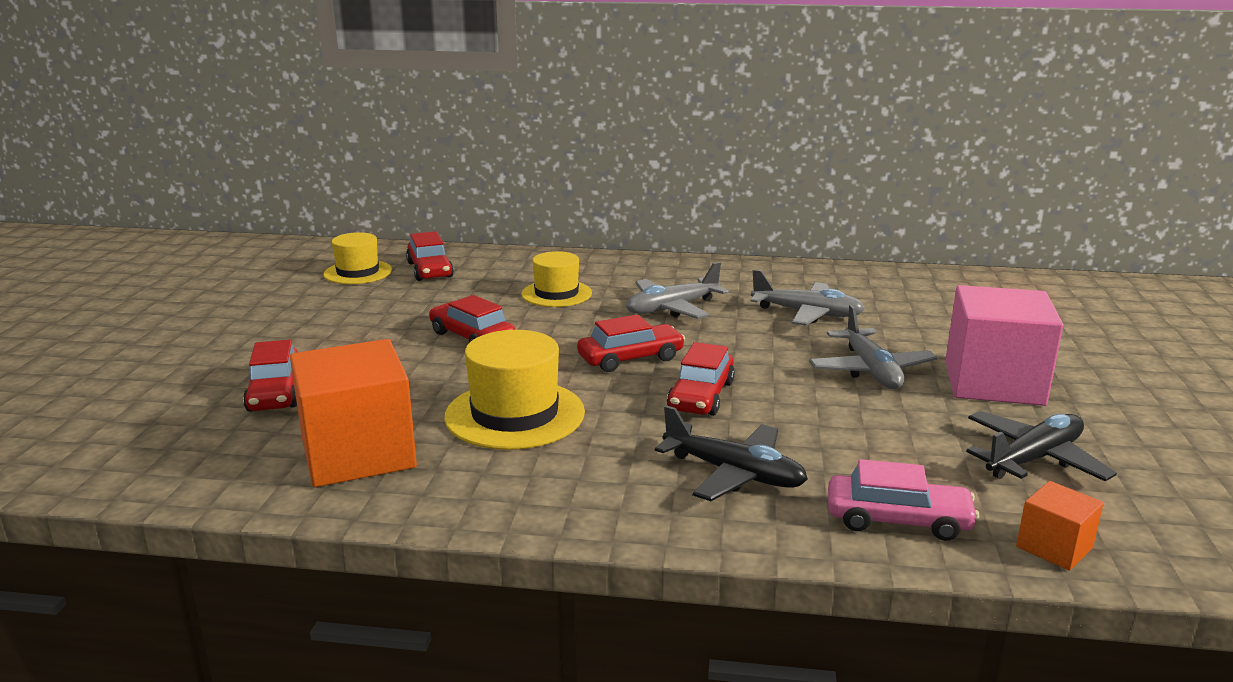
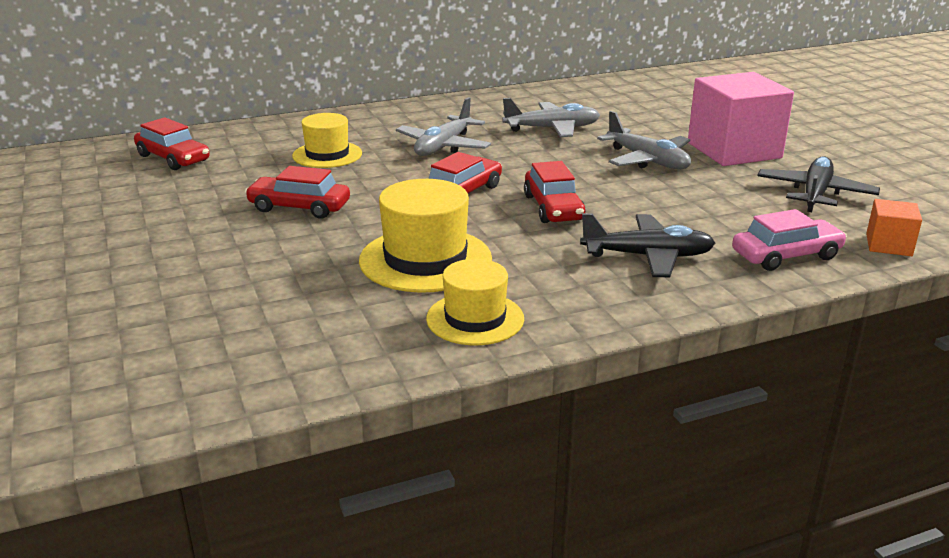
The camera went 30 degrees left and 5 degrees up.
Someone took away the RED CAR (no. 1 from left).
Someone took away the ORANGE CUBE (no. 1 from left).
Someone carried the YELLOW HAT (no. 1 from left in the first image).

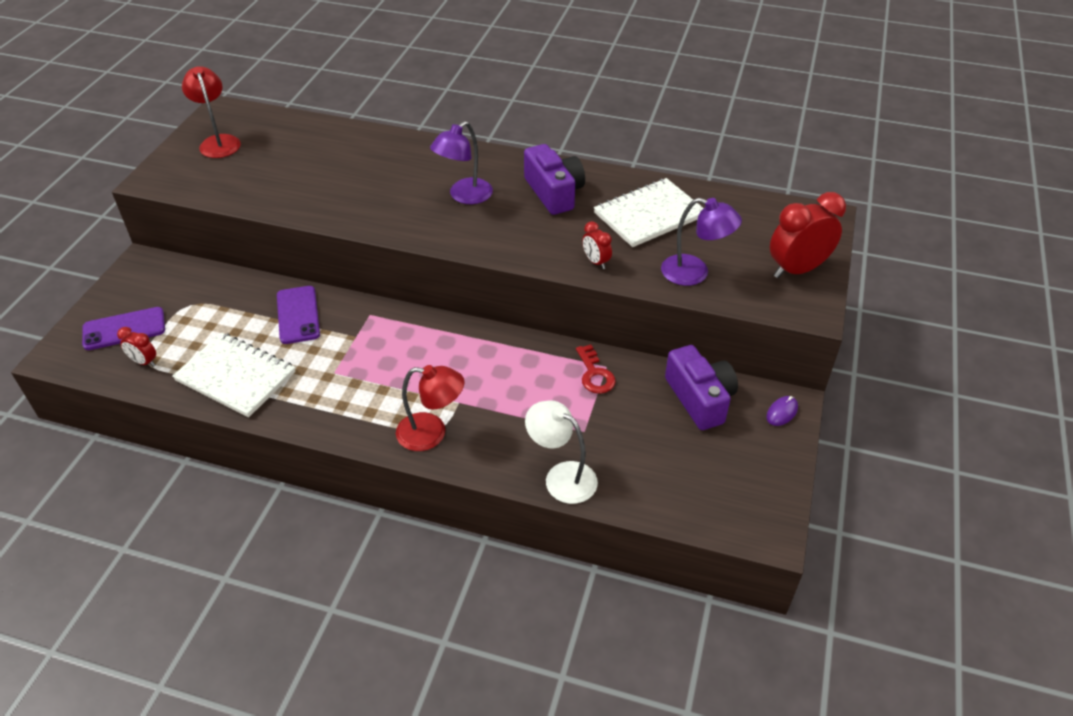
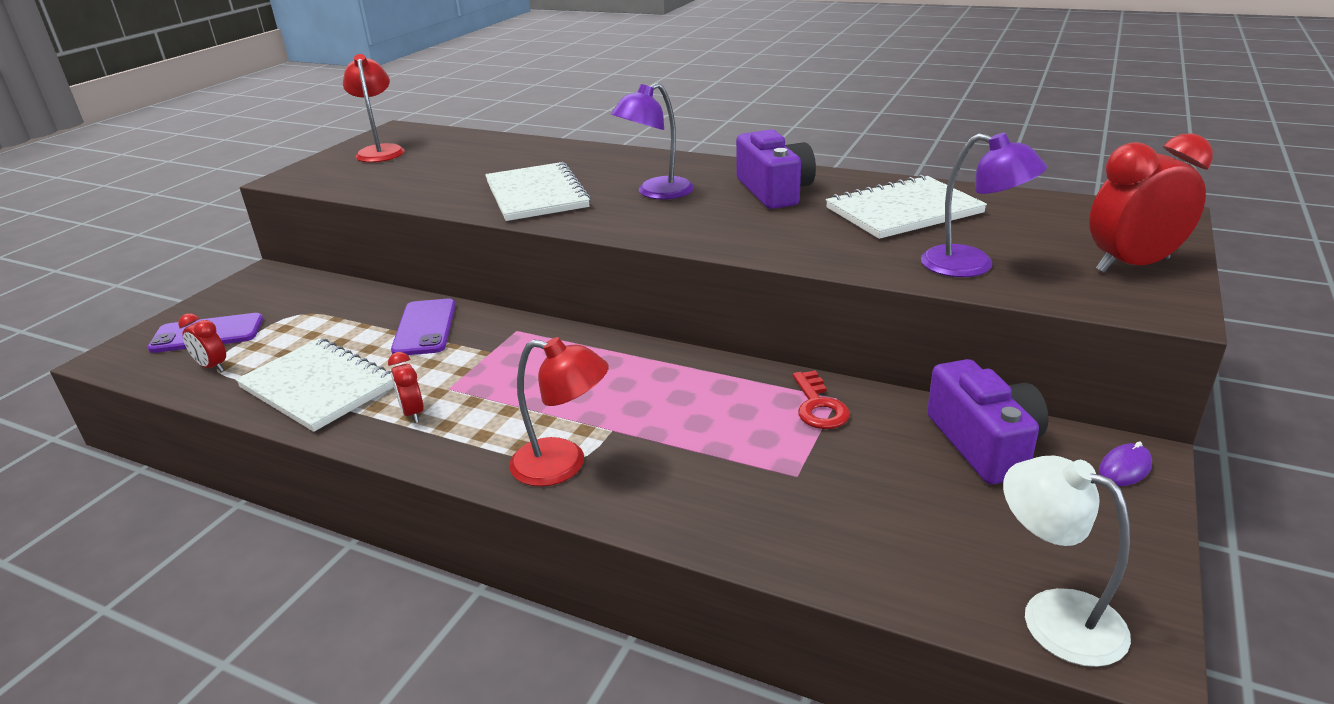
The camera went 10 degrees right and 15 degrees down.
Someone put down the WHITE NOTEBOOK (no. 2 from left).
Someone carried the WHITE LAMP.
Someone carried the RED CLOCK (no. 2 from left).

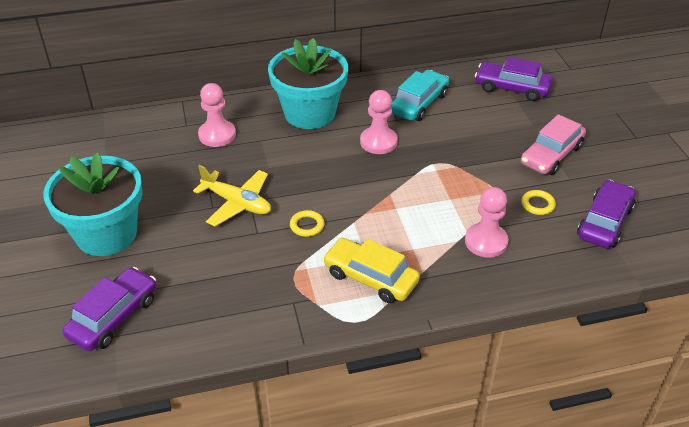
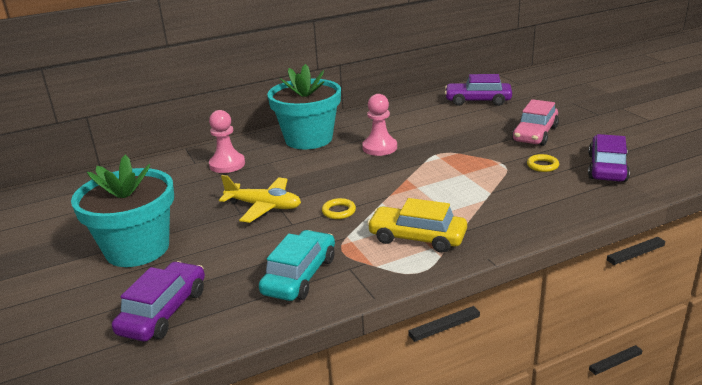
The camera went 10 degrees left and 15 degrees down.
Someone took away the PINK PAWN (no. 3 from left).
Someone carried the TURQUOISE CAR.

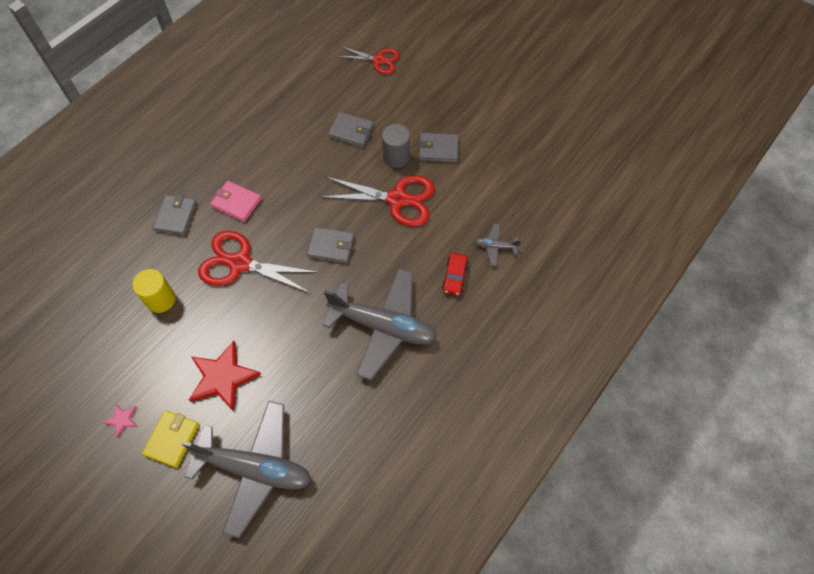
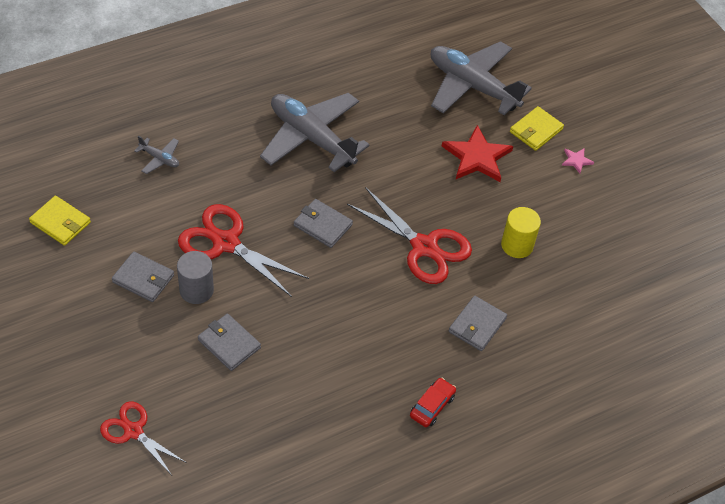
The camera went 160 degrees left and 10 degrees down.
Someone took away the PINK WALLET.
Someone put down the YELLOW WALLET (no. 1 from left).
Someone carried the RED CAR.

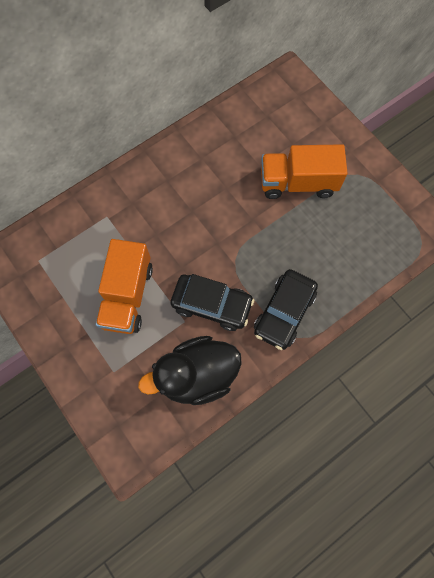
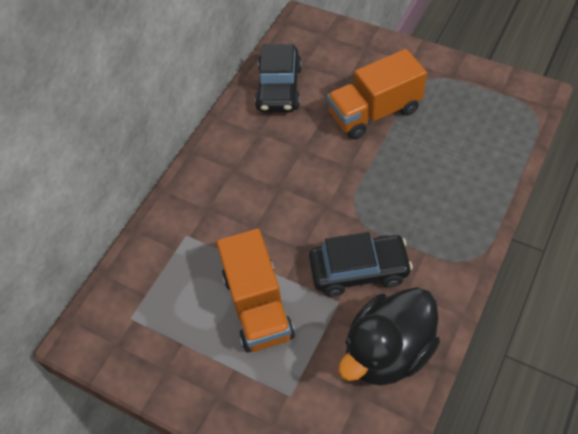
The camera went 20 degrees left and 15 degrees down.
Someone carried the BLACK CAR (no. 2 from left in the first image).

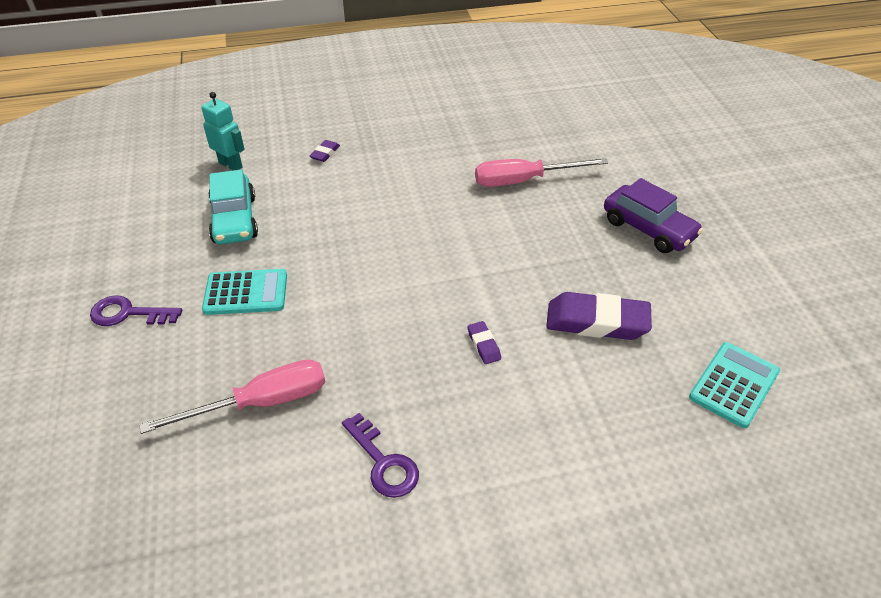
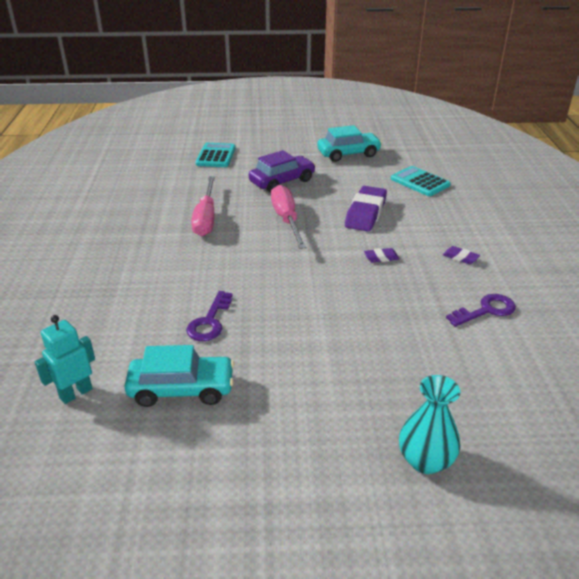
The camera went 80 degrees left and 10 degrees down.
Someone put down the TURQUOISE CAR (no. 2 from left).
Someone put down the TURQUOISE VASE.
Someone carried the PURPLE KEY (no. 1 from left).
Someone carried the PINK SCREWDRIVER (no. 1 from left in the first image).
Someone carried the TURQUOISE CALCULATOR (no. 1 from left).
Someone carried the PURPLE ERASER (no. 1 from left in the first image).

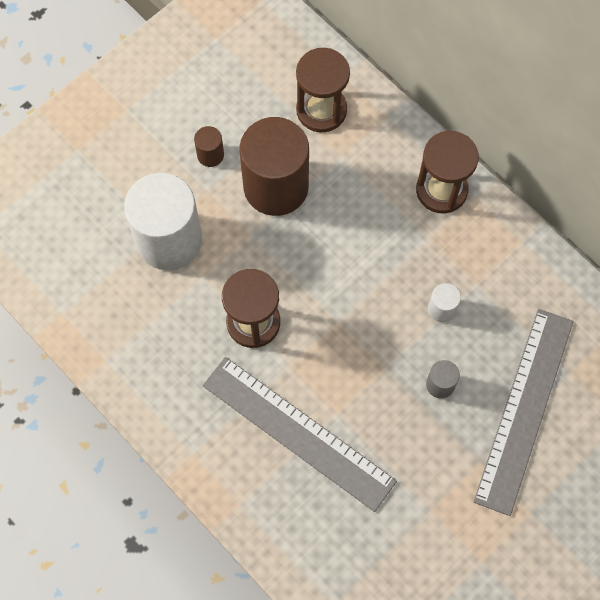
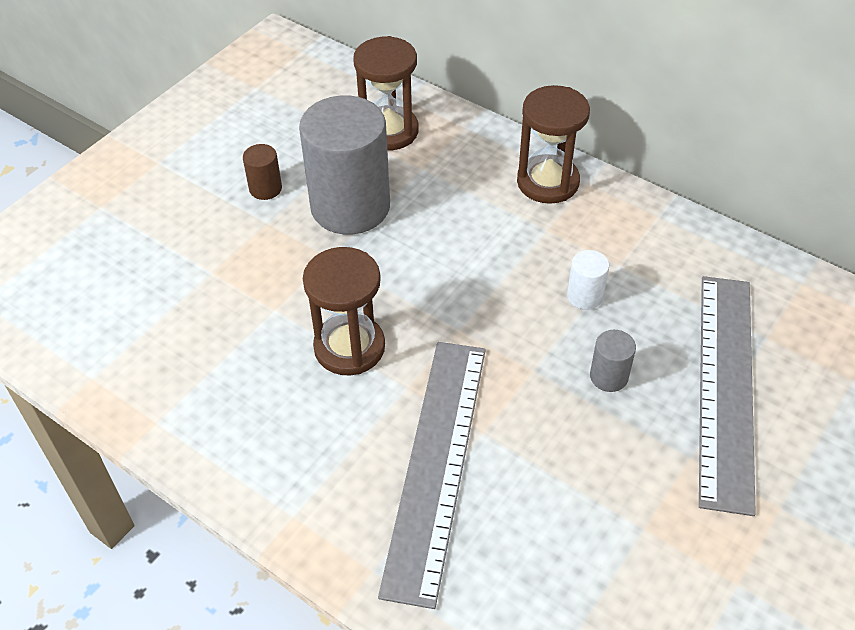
The camera went 10 degrees left and 20 degrees down.
Someone took away the WHITE CYLINDER (no. 1 from left).
Someone repainted the BROWN CYLINDER (no. 2 from left), which became the GREY CYLINDER (no. 1 from left).
Someone rotated the GREY RULER (no. 1 from left) by 75 degrees clockwise.

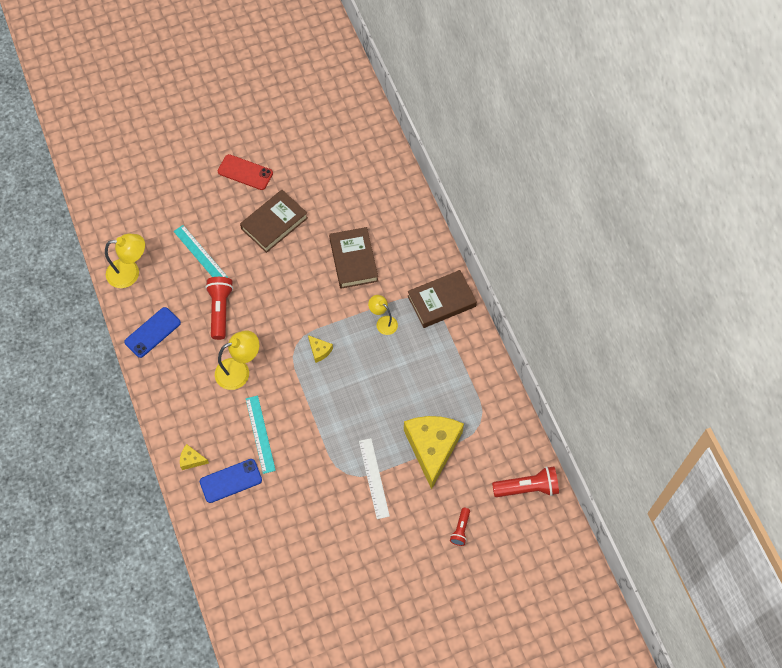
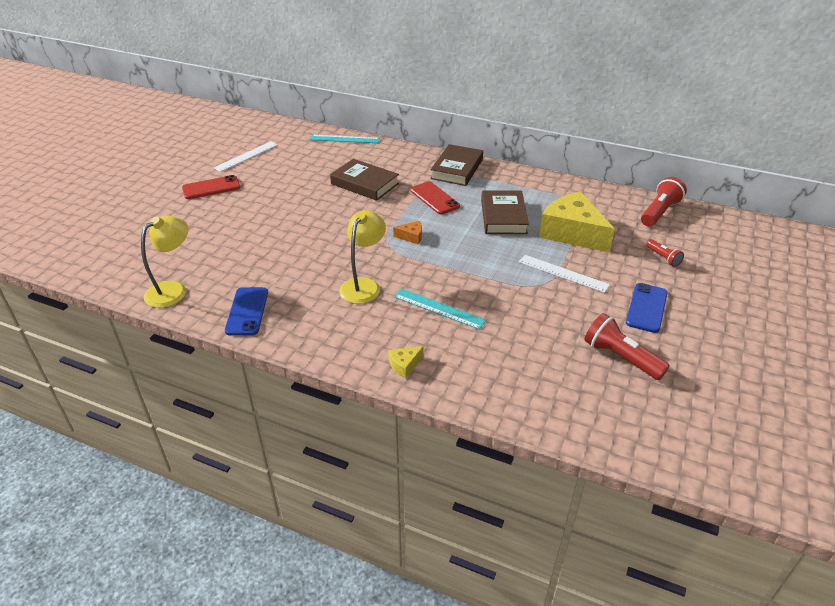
The camera went 45 degrees left and 25 degrees down.
Someone put down the WHITE RULER (no. 1 from left).
Someone carried the TURQUOISE RULER (no. 1 from left).
Someone carried the BLUE PHONE (no. 2 from left).
Someone carried the RED FLASHLIGHT (no. 1 from left).
Someone carried the BROWN BOOK (no. 1 from left in the first image).
Someone swapped the YELLOW LAMP (no. 3 from left) for the RED PHONE (no. 2 from left).
Someone repainted the YELLOW CHEESE (no. 2 from left), which became the ORANGE CHEESE.

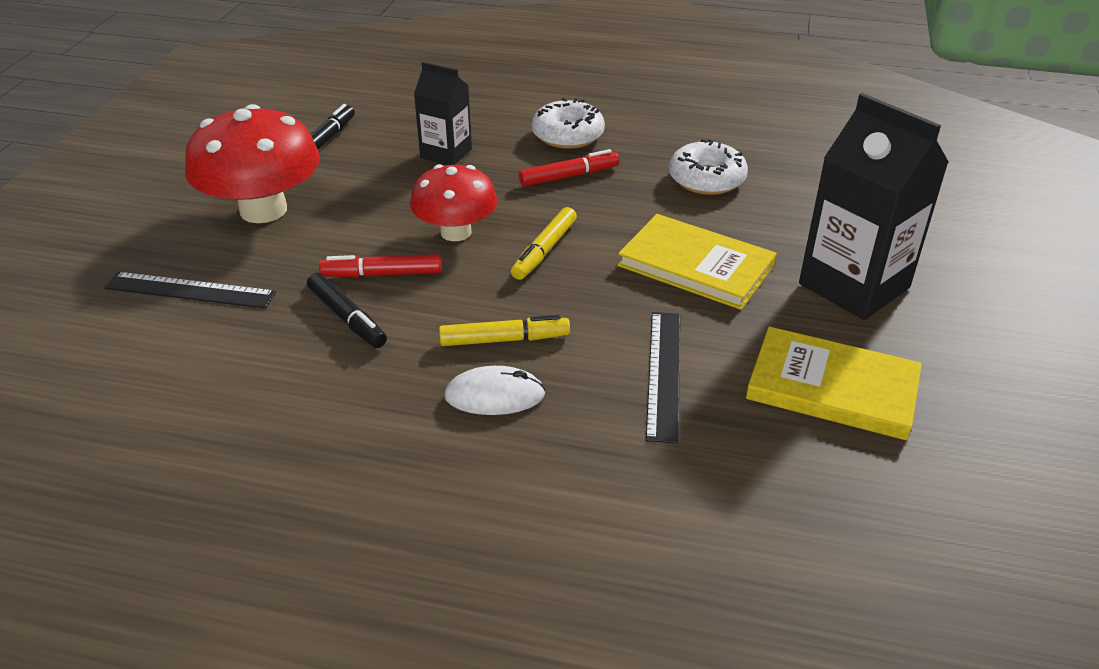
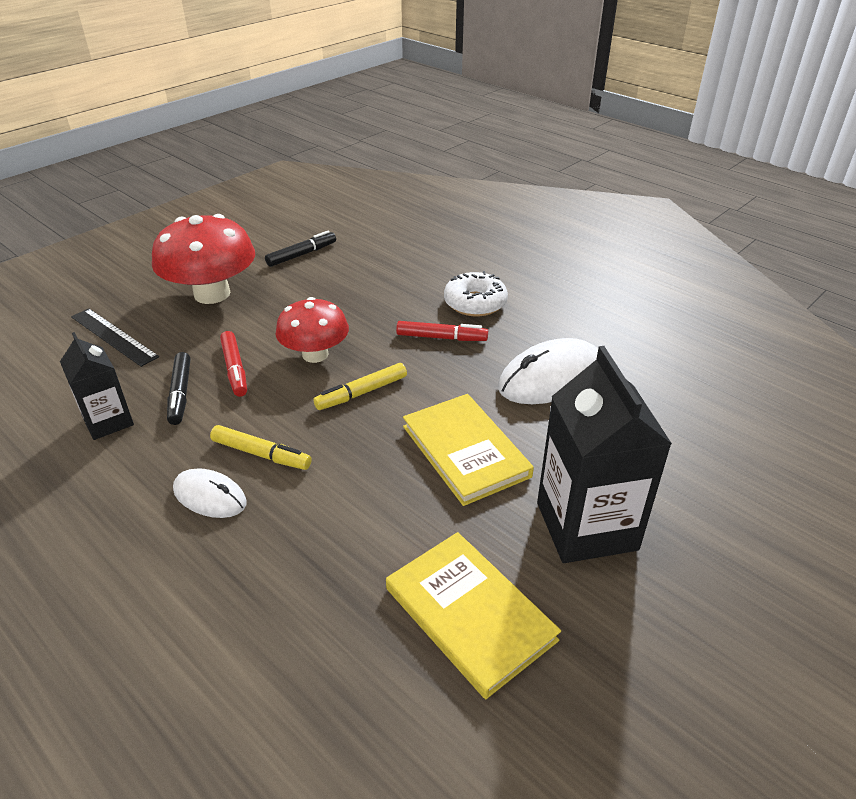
The camera went 30 degrees right and 0 degrees up.
Someone took away the BLACK RULER (no. 2 from left).
Someone carried the BLACK CARTON (no. 1 from left).
Someone swapped the WHITE DONUT (no. 2 from left) for the WHITE MOUSE (no. 2 from left).
Someone rotated the RED MARKER (no. 1 from left) by 135 degrees counterclockwise.

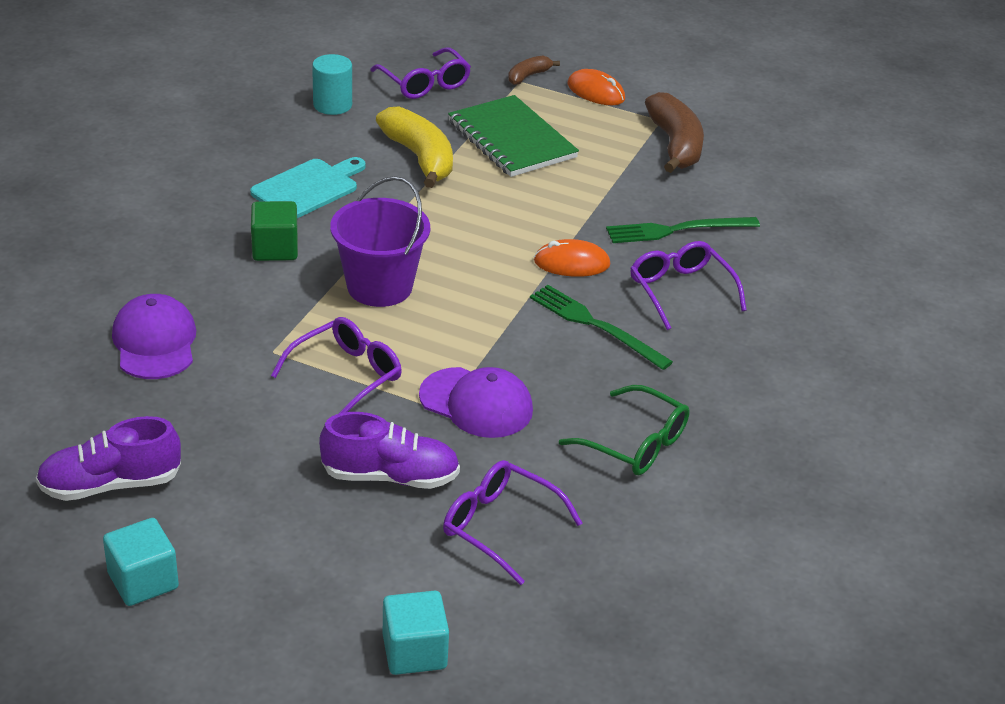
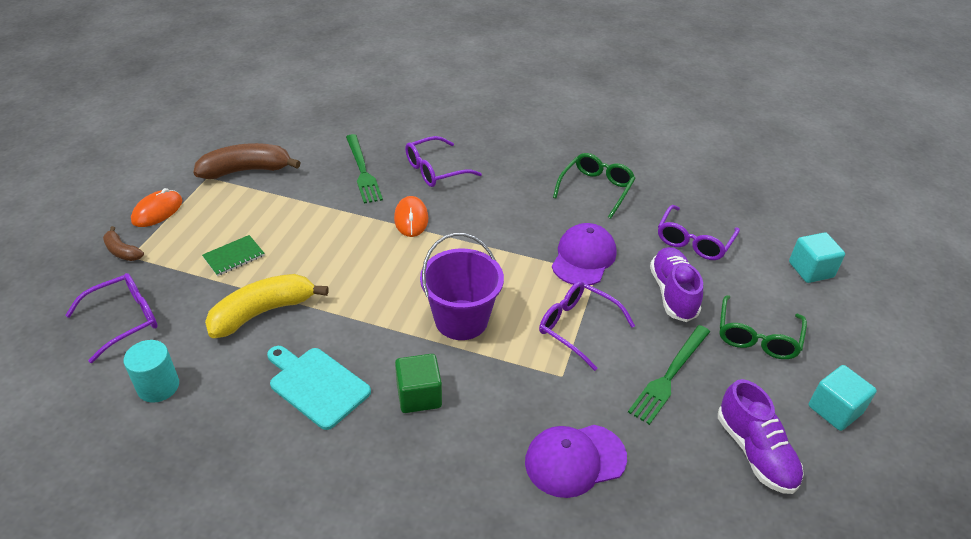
The camera went 95 degrees left and 5 degrees up.
Someone put down the GREEN GLASSES (no. 2 from left).
Someone carried the GREEN FORK (no. 1 from left in the first image).
Someone scaled the GREEN NOTEBOOK by 0.49.

